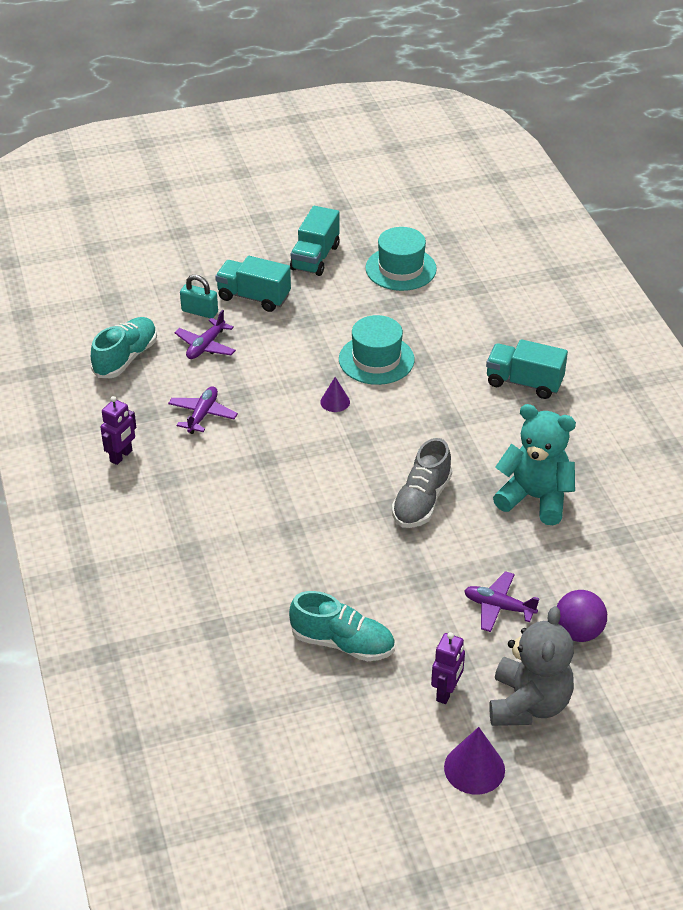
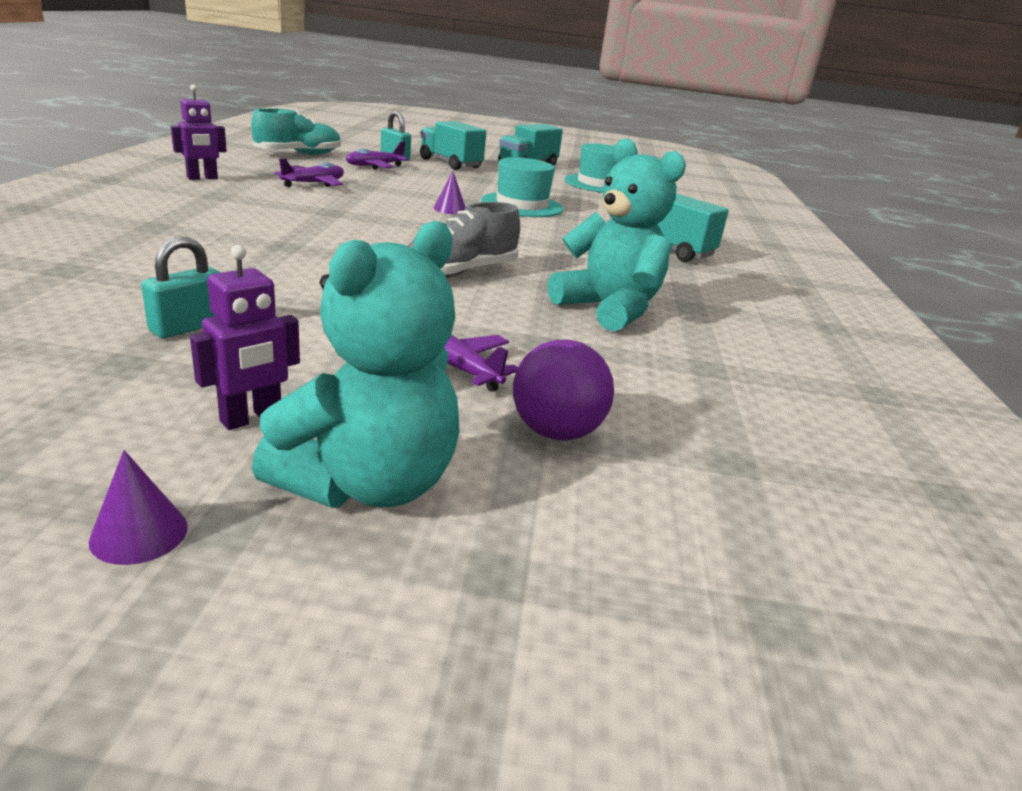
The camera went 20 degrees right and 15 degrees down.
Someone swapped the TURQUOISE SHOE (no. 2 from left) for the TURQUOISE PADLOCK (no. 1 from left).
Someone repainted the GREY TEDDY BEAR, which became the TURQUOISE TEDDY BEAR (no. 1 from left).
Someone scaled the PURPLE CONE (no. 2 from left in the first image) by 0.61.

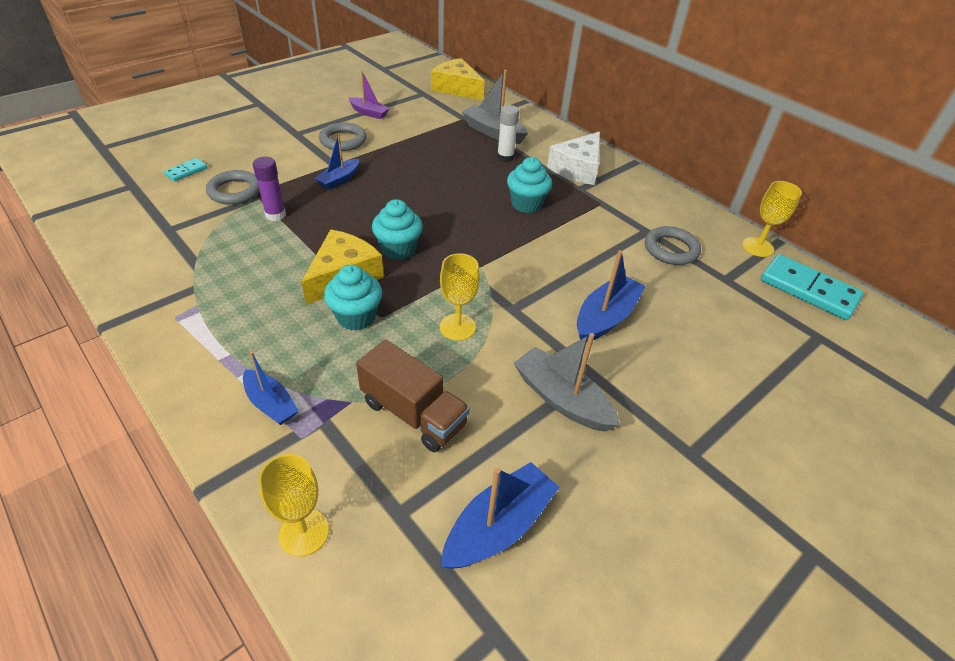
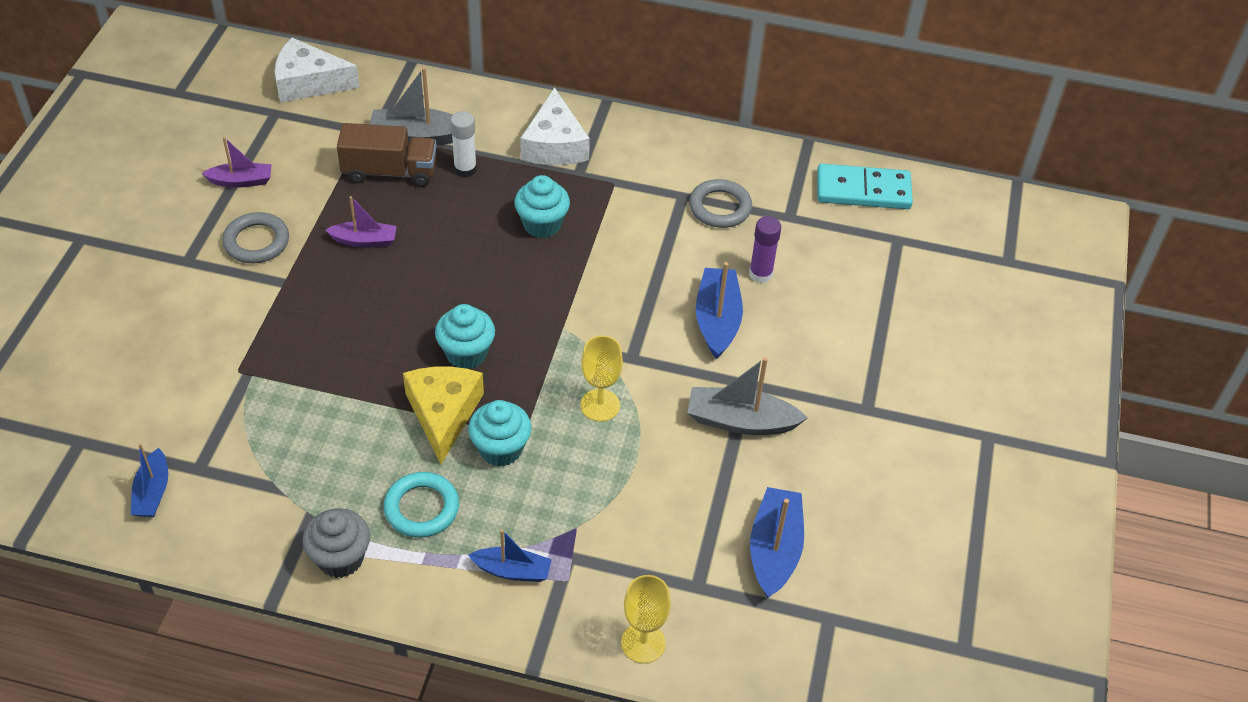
The camera went 35 degrees left and 5 degrees up.
Someone took away the TURQUOISE DOMINO (no. 1 from left).
Someone took away the GREY RING (no. 1 from left).
Someone took away the YELLOW GOBLET (no. 3 from left).
Someone put down the GREY CUPCAKE.
Someone put down the PURPLE BOAT (no. 2 from left).
Someone put down the TURQUOISE RING.
Someone carried the PURPLE GLUE STICK.
Someone carried the BLUE BOAT (no. 2 from left in the first image).
Someone carried the BROWN TRUCK.
Someone repainted the YELLOW CHEESE (no. 2 from left), which became the WHITE CHEESE (no. 1 from left).

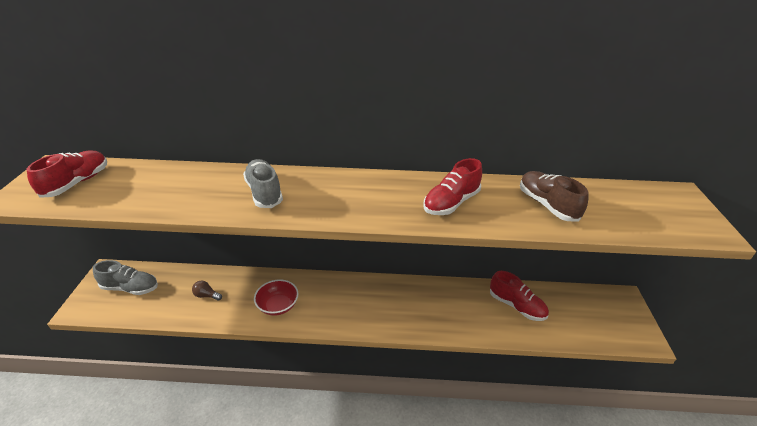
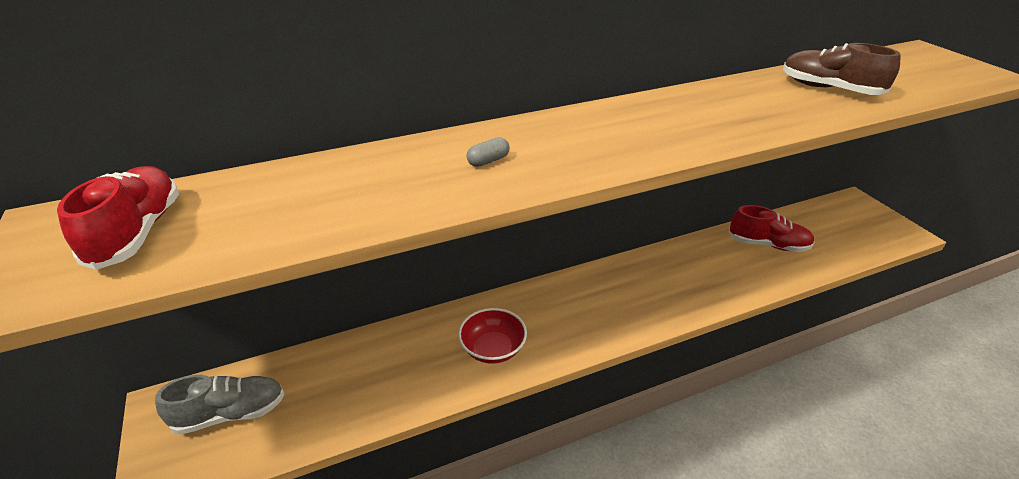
The camera went 25 degrees left and 0 degrees up.
Someone took away the BROWN LIGHT BULB.
Someone took away the RED SHOE (no. 2 from left).
Someone swapped the GREY SHOE (no. 2 from left) for the GREY CAPSULE.

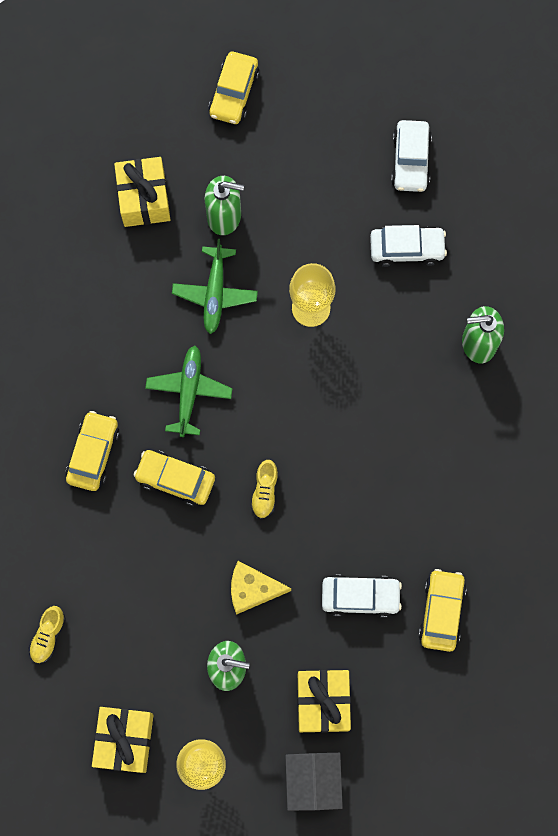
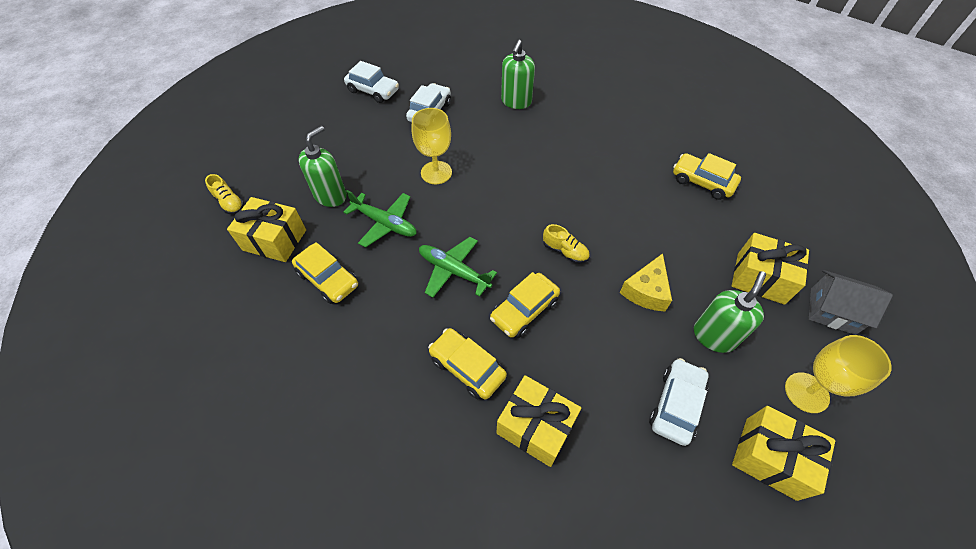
The camera went 65 degrees left and 20 degrees down.
Someone put down the YELLOW GIFT (no. 2 from left).
Someone carried the YELLOW SHOE (no. 1 from left).
Someone carried the YELLOW CAR (no. 3 from left in the first image).
Someone carried the WHITE CAR (no. 1 from left in the first image).

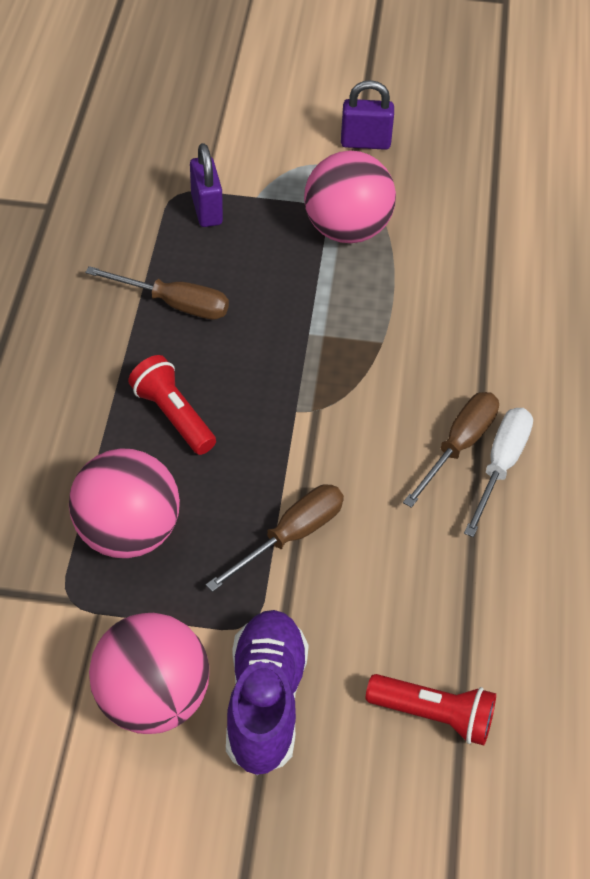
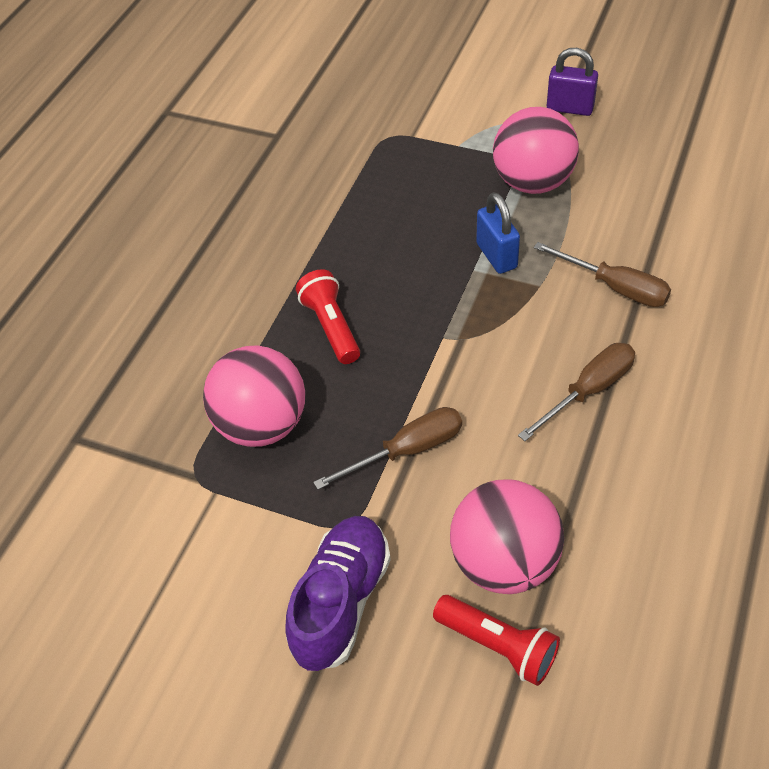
The camera went 20 degrees right and 0 degrees up.
Someone took away the PURPLE PADLOCK (no. 1 from left).
Someone took away the WHITE SCREWDRIVER.
Someone put down the BLUE PADLOCK.
Someone carried the BROWN SCREWDRIVER (no. 1 from left in the first image).
Someone carried the PINK BALL (no. 2 from left).

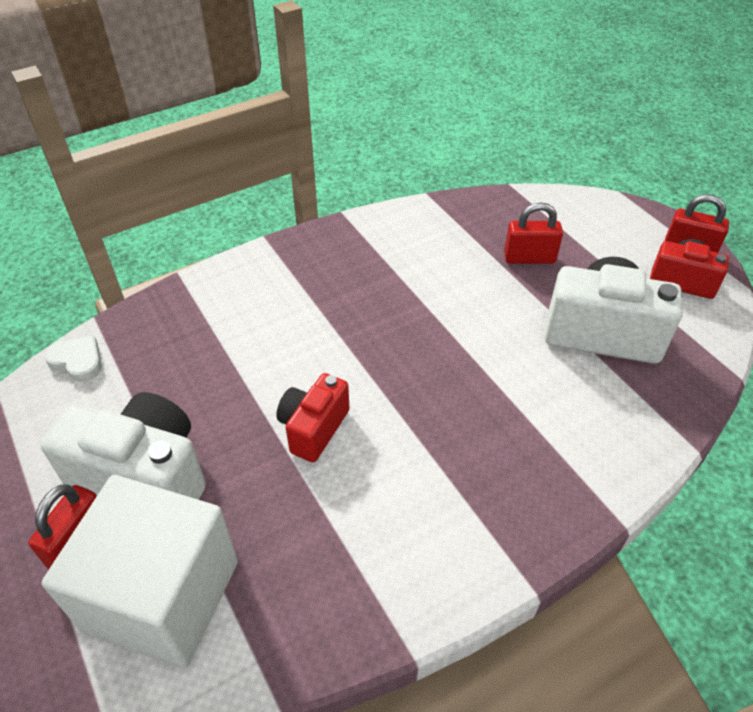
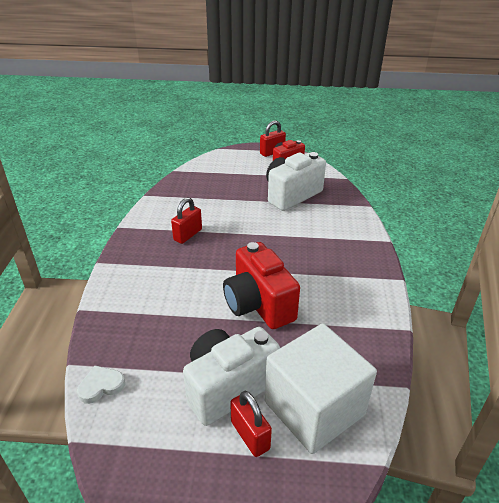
The camera went 55 degrees left and 10 degrees down.
Someone carried the RED PADLOCK (no. 2 from left in the first image).
Someone scaled the RED CAMERA (no. 1 from left) by 1.68.

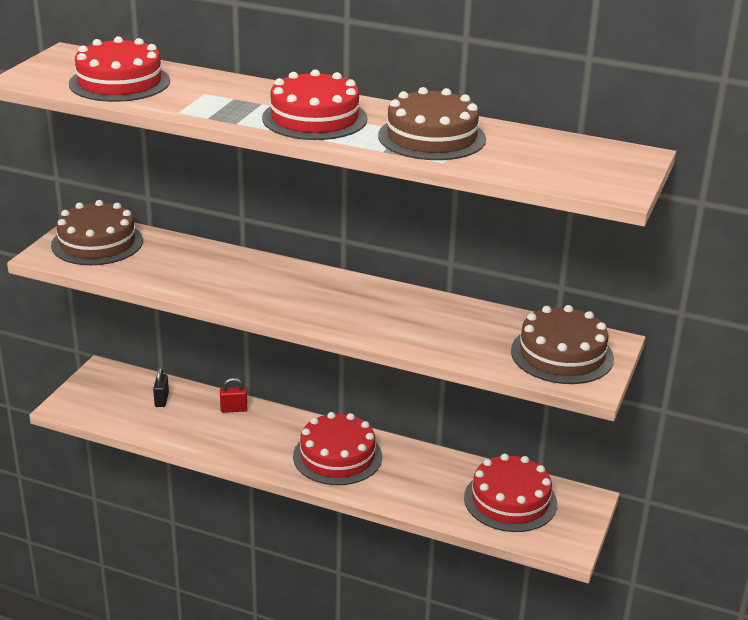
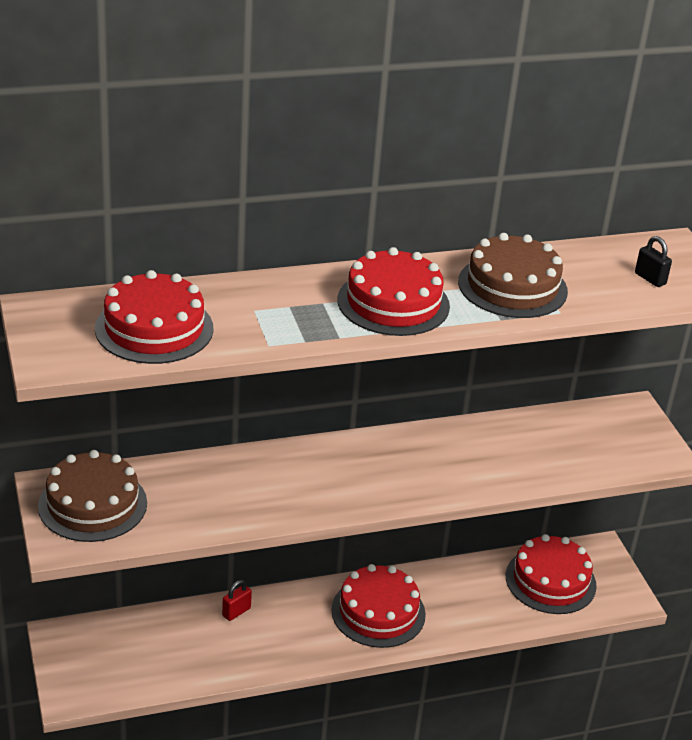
The camera went 40 degrees left and 5 degrees up.
Someone took away the BROWN CAKE (no. 3 from left).
Someone carried the BLACK PADLOCK.

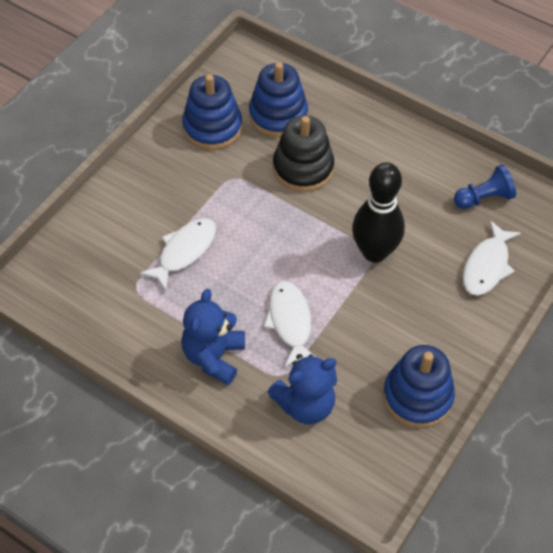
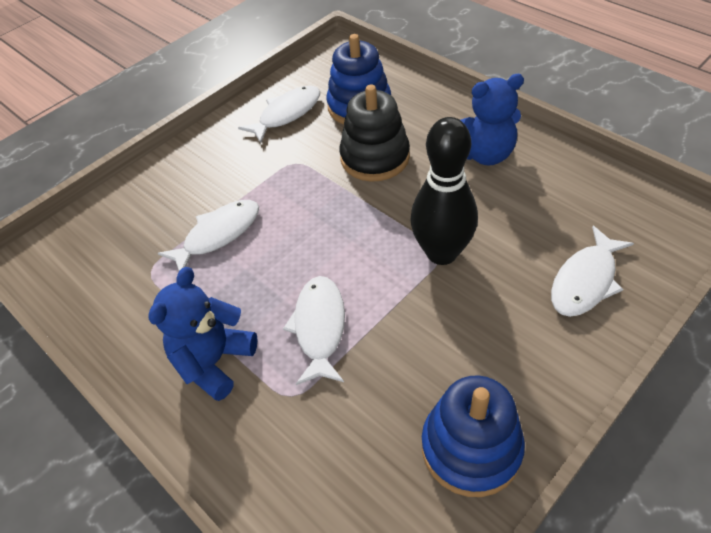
The camera went 15 degrees right and 5 degrees down.
Someone took away the BLUE PAWN.
Someone carried the BLUE TEDDY BEAR (no. 2 from left).
Someone swapped the BLUE STACKING TOY (no. 1 from left) for the WHITE FISH (no. 2 from left).

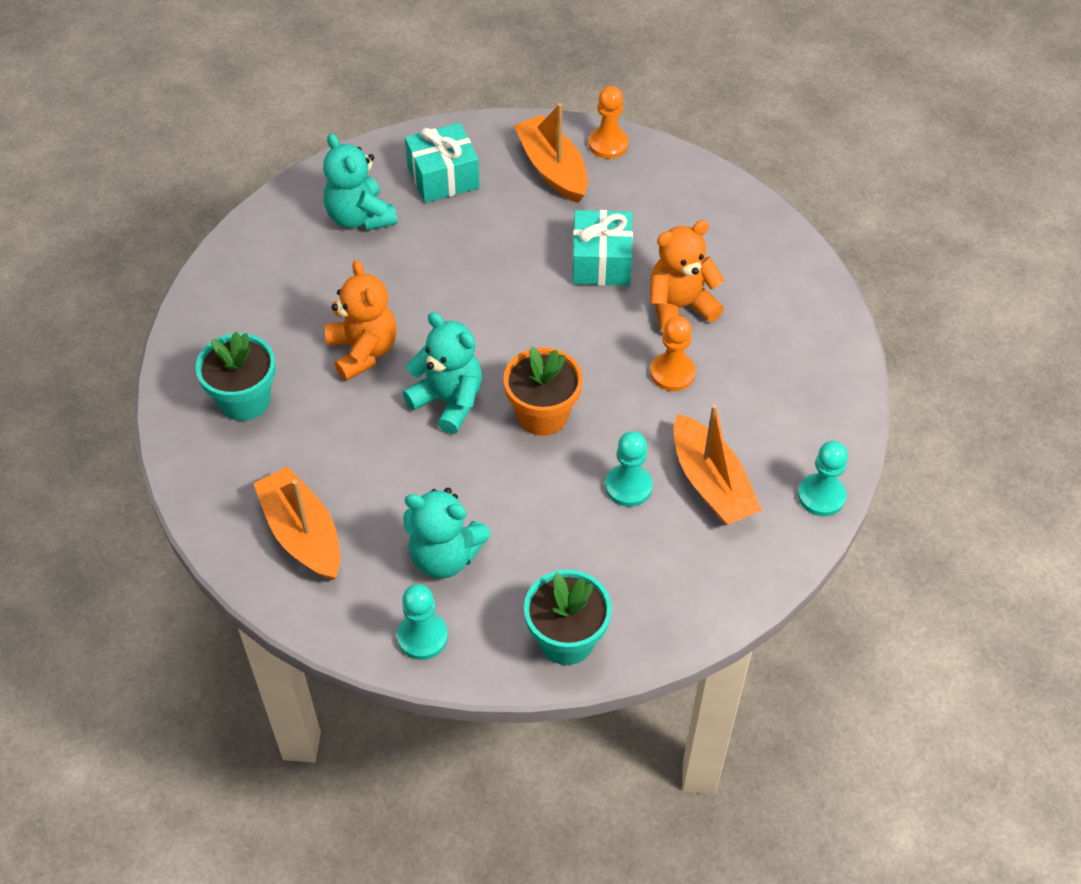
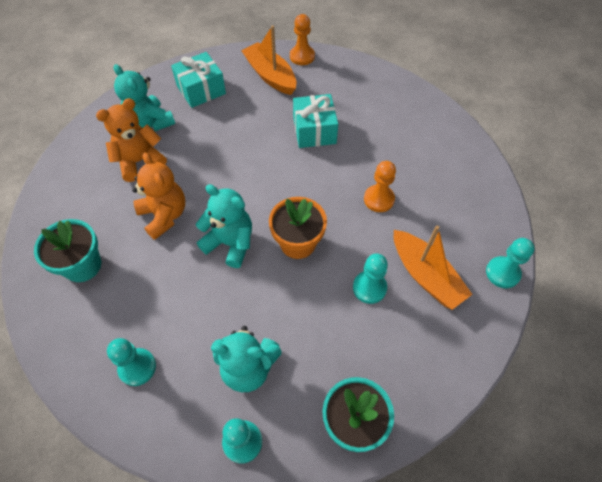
The camera went 10 degrees left and 5 degrees up.
Someone carried the ORANGE TEDDY BEAR (no. 2 from left in the first image).
Someone swapped the ORANGE BOAT (no. 1 from left) for the TURQUOISE PAWN (no. 1 from left).

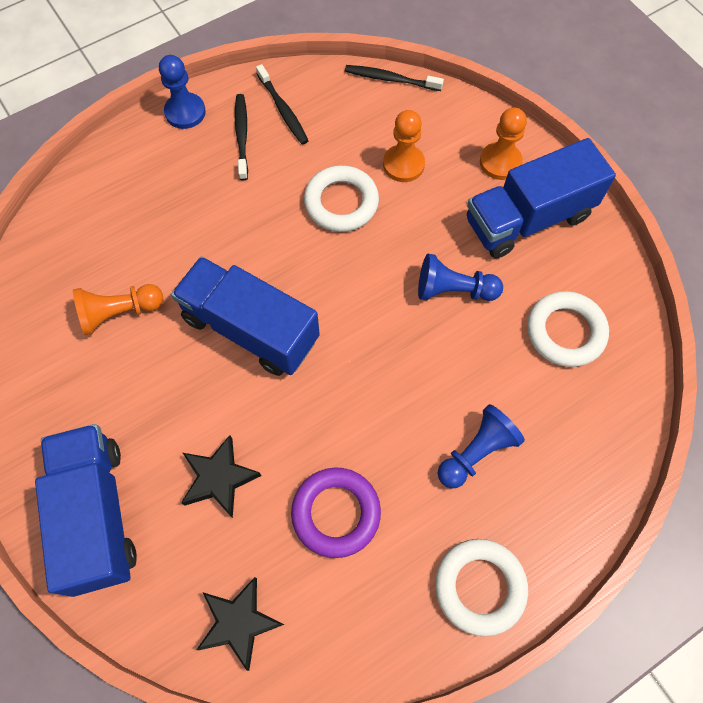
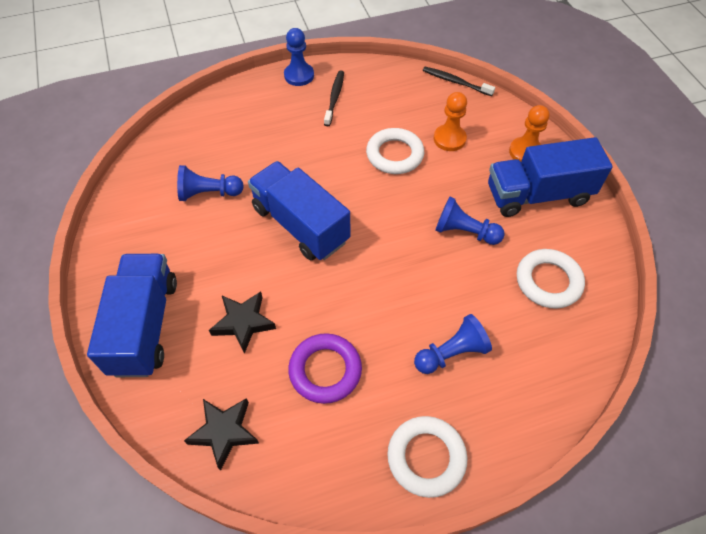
The camera went 15 degrees right and 10 degrees down.
Someone took away the BLACK TOOTHBRUSH (no. 2 from left).
Someone repainted the ORANGE PAWN (no. 1 from left), which became the BLUE PAWN (no. 1 from left).

